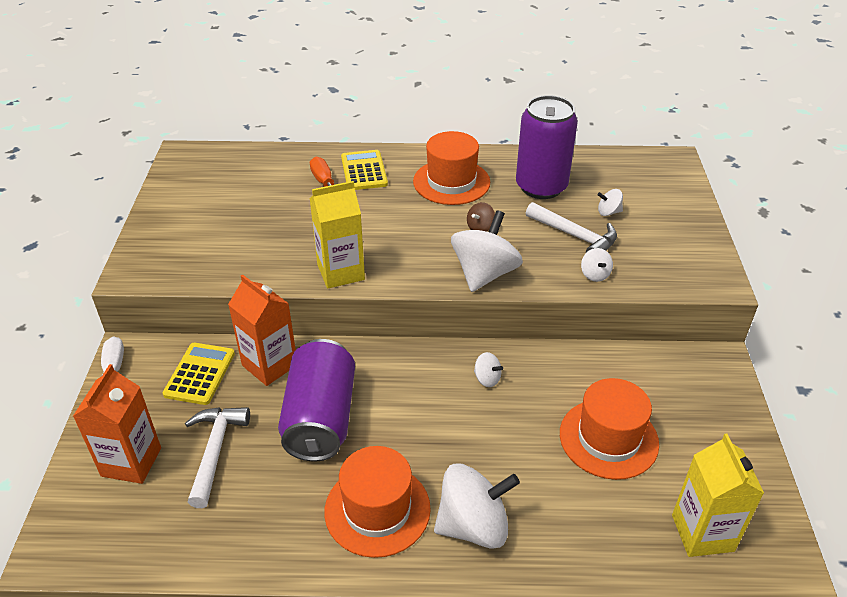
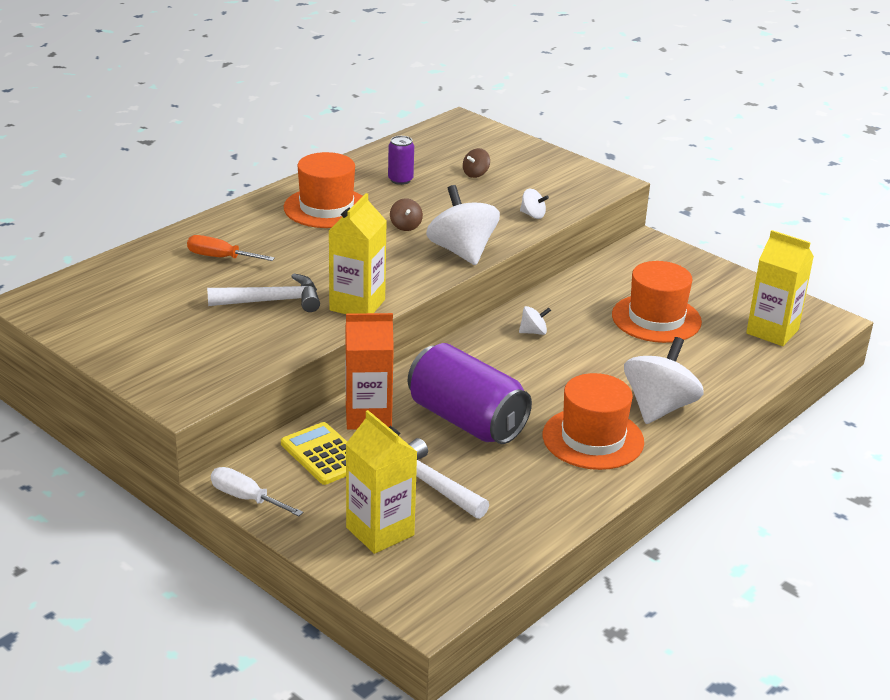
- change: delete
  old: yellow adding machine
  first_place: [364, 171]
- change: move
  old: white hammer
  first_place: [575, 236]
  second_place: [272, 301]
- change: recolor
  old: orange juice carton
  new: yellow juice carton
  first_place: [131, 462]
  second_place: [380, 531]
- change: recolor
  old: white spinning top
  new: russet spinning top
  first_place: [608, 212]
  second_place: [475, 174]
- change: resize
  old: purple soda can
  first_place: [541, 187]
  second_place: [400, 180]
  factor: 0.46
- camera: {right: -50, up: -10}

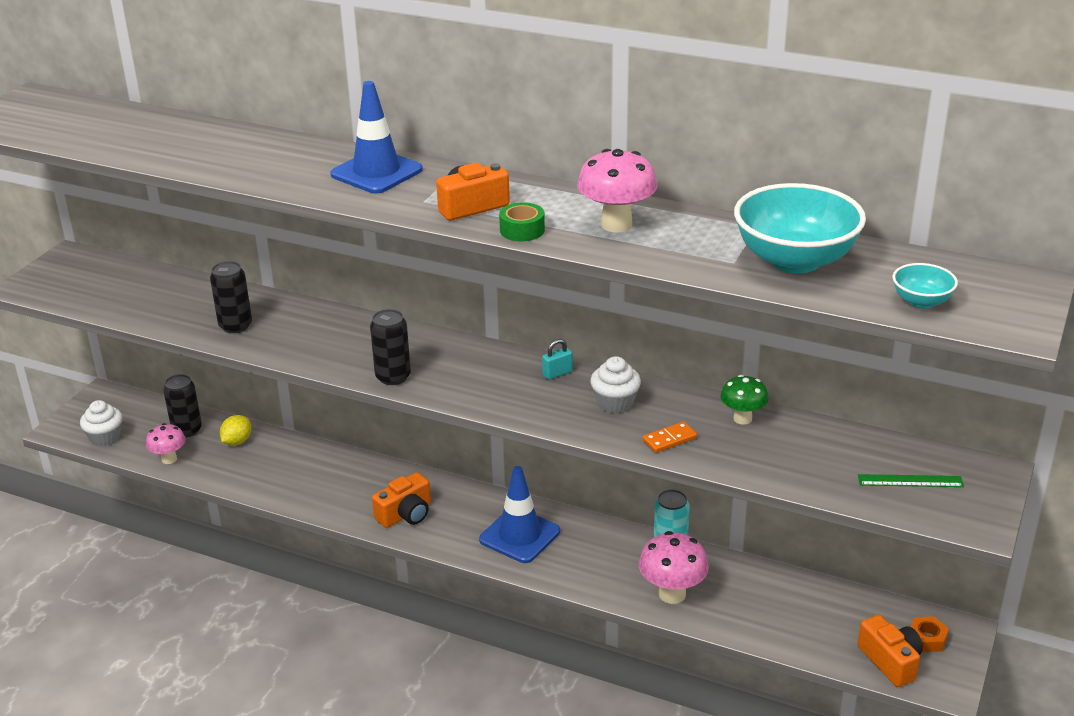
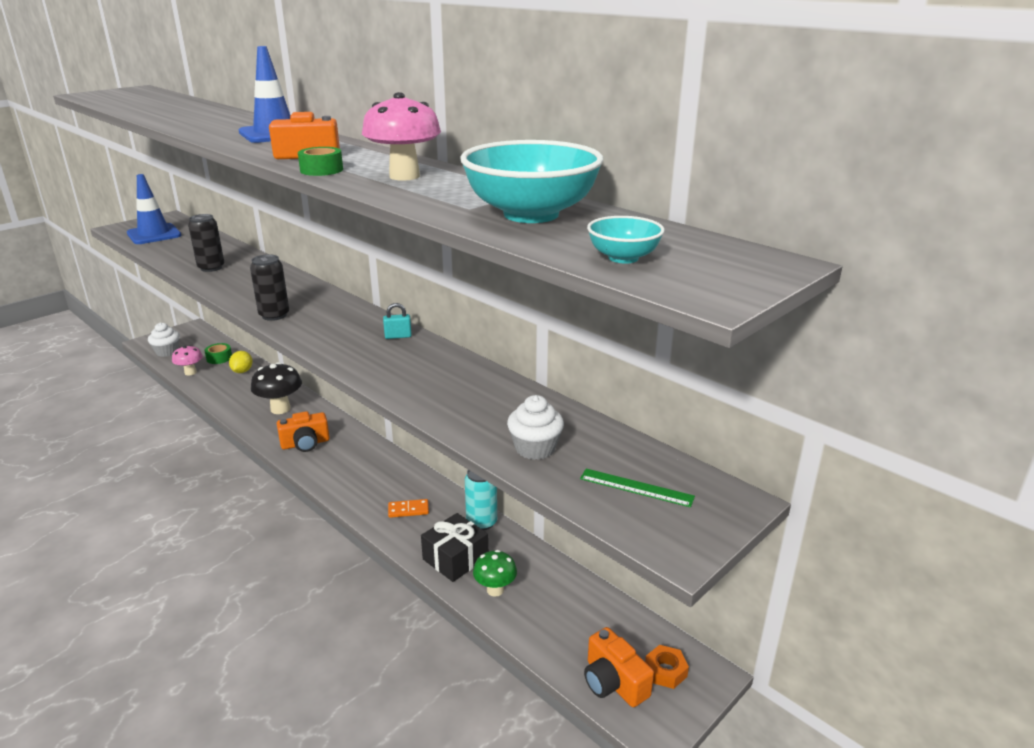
- change: insert
  new: black fungus
  second_place: [280, 409]
- change: move
  old: blue road cone
  first_place: [519, 535]
  second_place: [154, 234]
- change: move
  old: white fairy cake
  first_place: [615, 403]
  second_place: [535, 448]
- change: move
  old: orange domino tile
  first_place: [669, 439]
  second_place: [408, 510]
- change: move
  old: leaf-green fungus
  first_place: [742, 419]
  second_place: [495, 590]
- change: replace
  old: black soda can
  new: leaf-green roll of tape
  first_place: [187, 430]
  second_place: [219, 358]
- change: replace
  old: pink fungus
  new: black gift
  first_place: [672, 594]
  second_place: [455, 558]
- change: rotate
  old: yellow lemon
  first_place: [237, 441]
  second_place: [242, 371]
  degrees: -45
- change: rotate
  old: orange camera
  first_place: [890, 661]
  second_place: [613, 682]
  degrees: 150
- camera: {right: 20, up: -5}

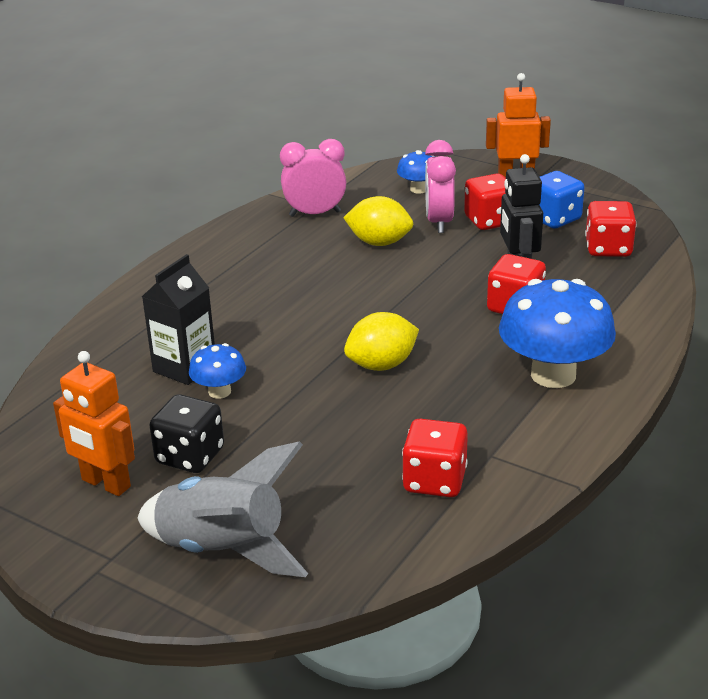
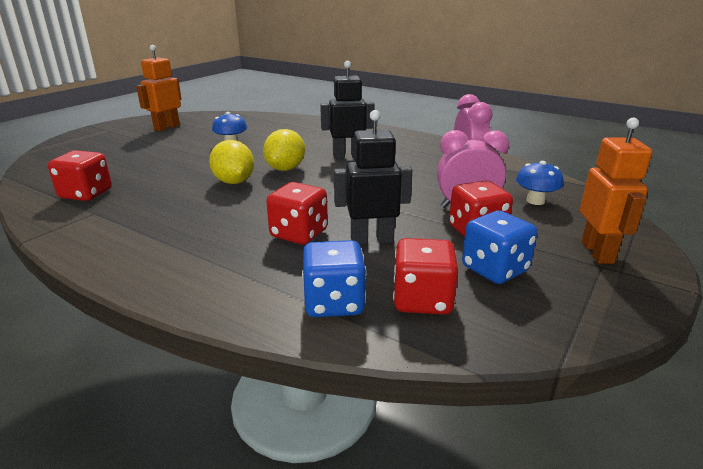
- change: delete
  old: grey spaceship
  first_place: [223, 549]
- change: delete
  old: black juice carton
  first_place: [184, 367]
- change: delete
  old: black dice
  first_place: [190, 456]
- change: delete
  old: blue fungus
  first_place: [553, 375]
- change: insert
  new: blue dice
  second_place: [334, 303]
- change: insert
  new: black toy robot
  second_place: [347, 156]
- change: move
  old: yellow lemon
  first_place: [379, 243]
  second_place: [285, 169]
- camera: {right: 90, up: -5}

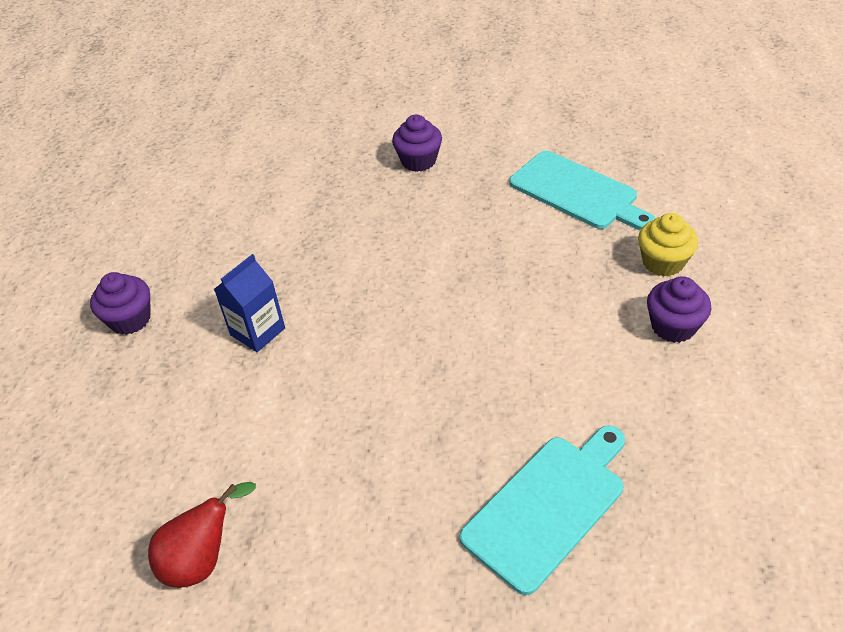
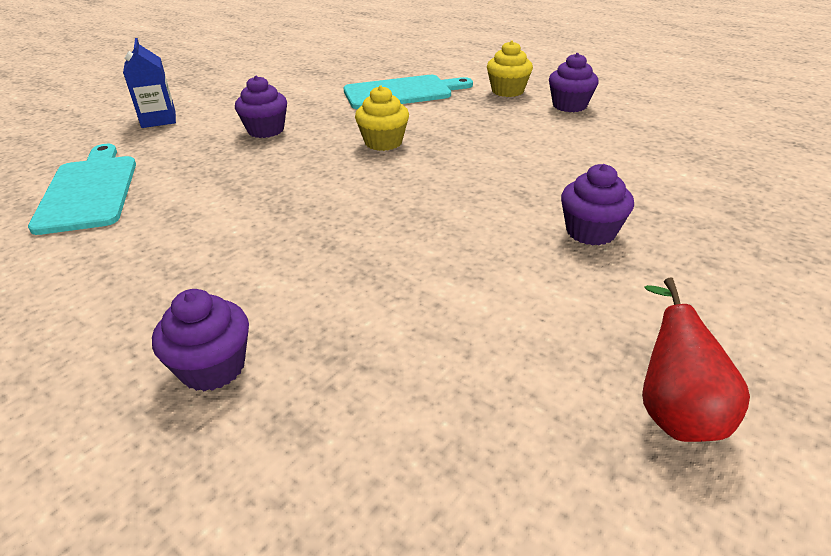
- change: insert
  new: yellow fairy cake
  second_place: [383, 142]
- change: insert
  new: purple fairy cake
  second_place: [590, 232]
- change: move
  old: blue juice carton
  first_place: [257, 331]
  second_place: [158, 119]
- change: move
  old: aqua cutting board
  first_place: [548, 506]
  second_place: [89, 190]
- camera: {right: -60, up: -10}

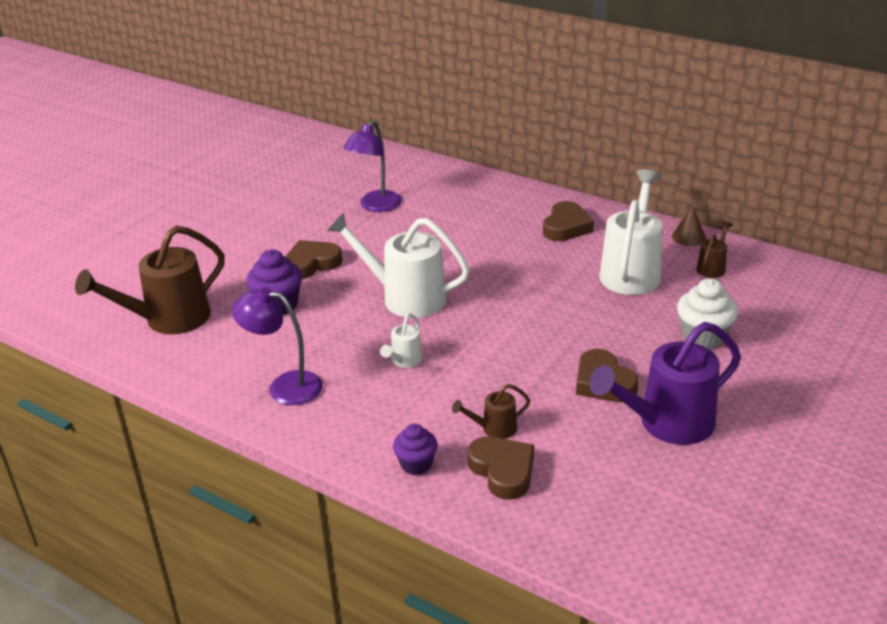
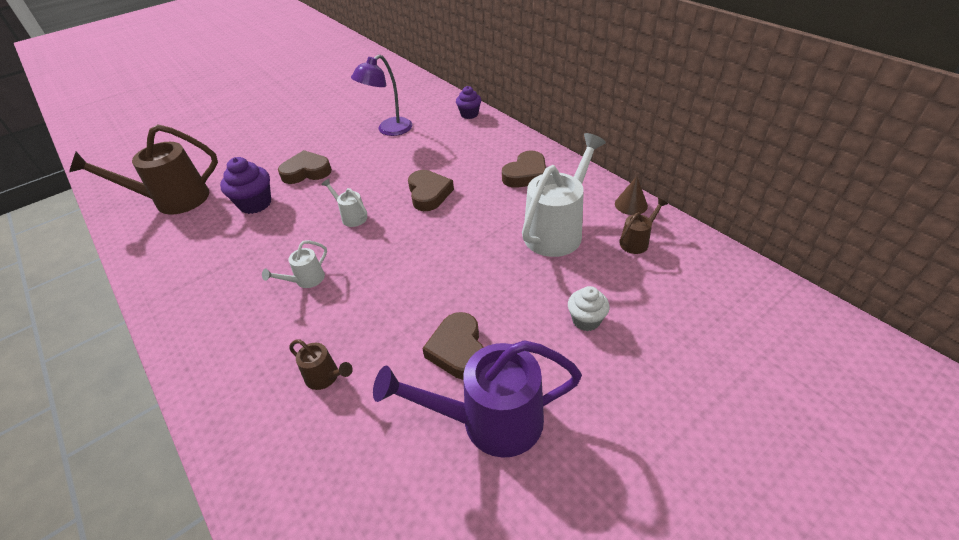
- change: delete
  old: purple lamp
  first_place: [284, 386]
- change: move
  old: purple fairy cake
  first_place: [416, 464]
  second_place: [469, 114]
- change: move
  old: russet heart shape
  first_place: [503, 471]
  second_place: [429, 194]
- change: rotate
  old: russet watering pot
  first_place: [494, 429]
  second_place: [326, 377]
  degrees: -150
- change: resize
  old: white watering pot
  first_place: [404, 297]
  second_place: [351, 216]
  factor: 0.47
- change: resize
  old: white fairy cake
  first_place: [703, 337]
  second_place: [586, 320]
  factor: 0.66
- camera: {right: 20, up: 10}

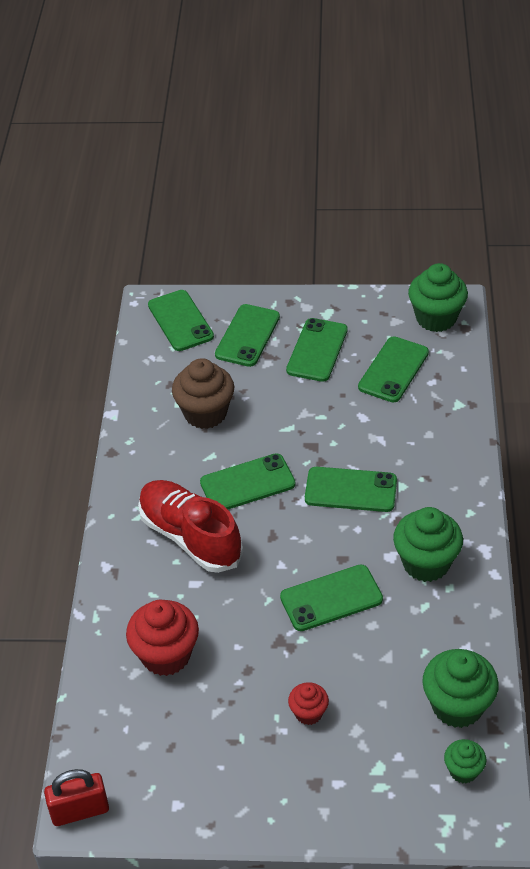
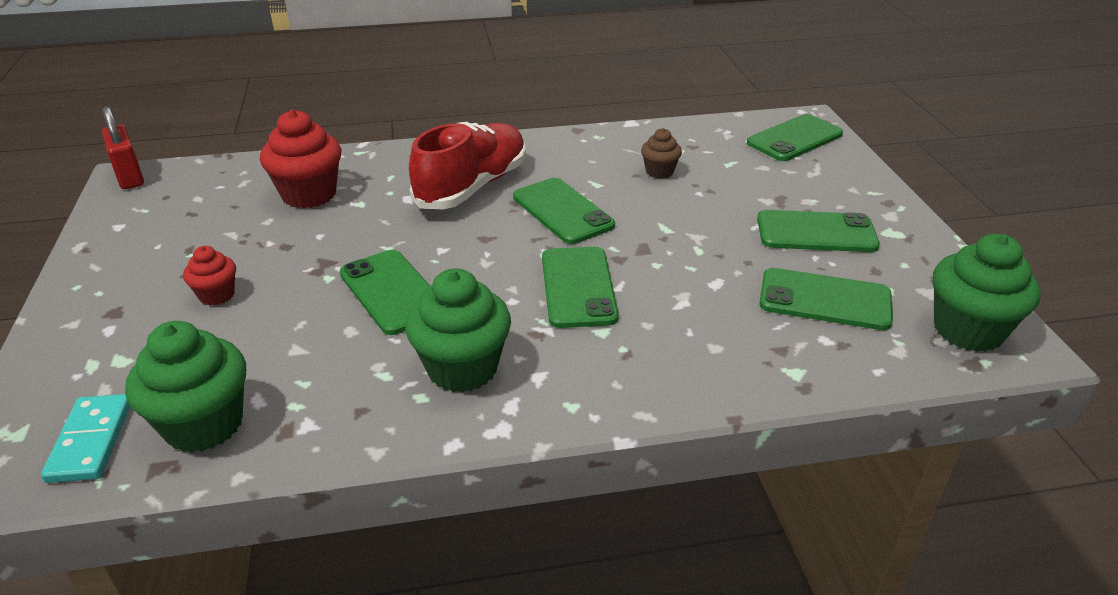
- change: delete
  old: leaf-green phone
  first_place: [247, 336]
- change: replace
  old: leaf-green fairy cake
  new: aqua domino tile
  first_place: [463, 771]
  second_place: [90, 441]
- change: resize
  old: russet fairy cake
  first_place: [205, 413]
  second_place: [659, 172]
  factor: 0.54
- camera: {right: 75, up: -10}

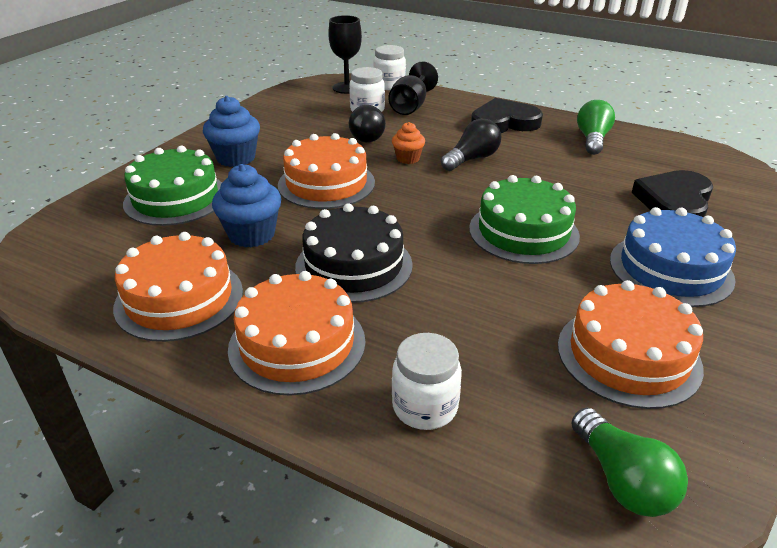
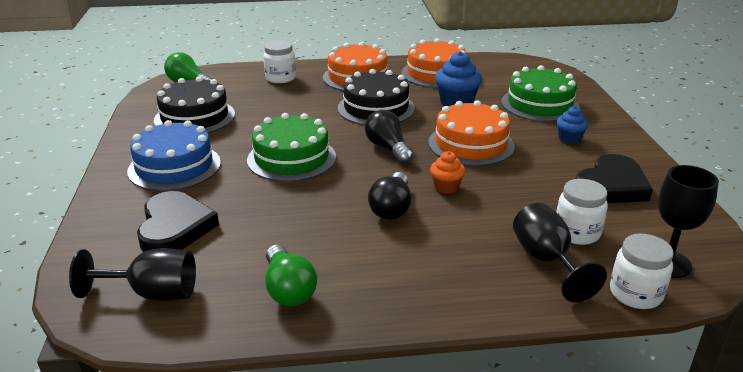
- change: insert
  new: black chalice
  second_place: [152, 294]
- change: move
  old: black lightbulb
  first_place: [369, 135]
  second_place: [388, 148]
- change: move
  old: black heart shape
  first_place: [504, 122]
  second_place: [611, 186]
- change: recolor
  old: orange gateau
  new: black gateau
  first_place: [628, 355]
  second_place: [195, 117]
- change: resize
  old: blue fairy cake
  first_place: [236, 158]
  second_place: [569, 139]
  factor: 0.6
- camera: {right: 145, up: -5}

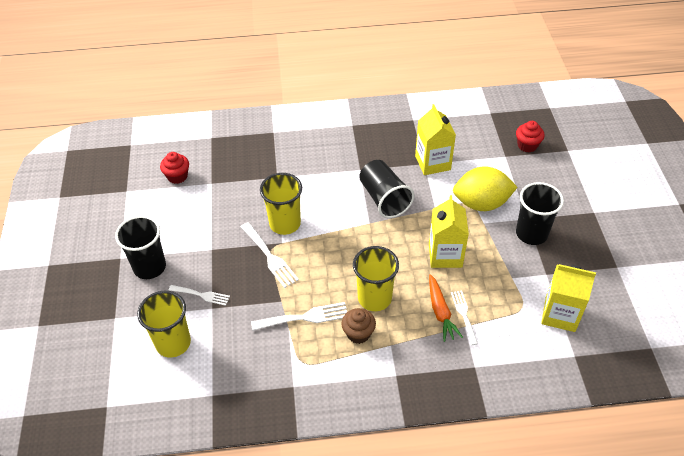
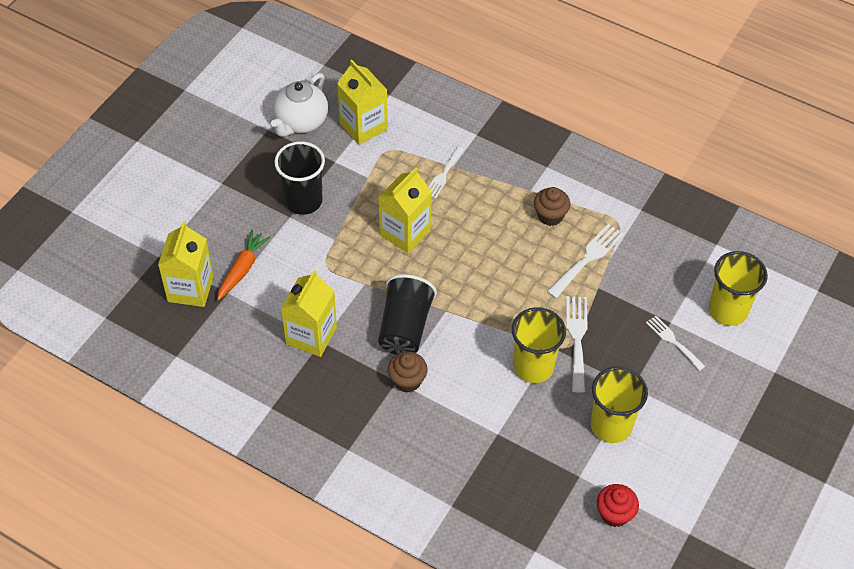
- change: delete
  old: black beaker
  first_place: [149, 267]
- change: delete
  old: yellow lemon
  first_place: [481, 203]
- change: insert
  new: white tea pot
  second_place: [301, 122]
- change: insert
  new: russet fairy cake
  second_place: [407, 380]
- change: move
  old: yellow beaker
  first_place: [374, 298]
  second_place: [611, 425]
- change: move
  old: orange toy carrot
  first_place: [440, 312]
  second_place: [242, 269]
- change: replace
  old: crimson fairy cake
  new: yellow juice carton
  first_place: [527, 145]
  second_place: [190, 289]
- change: rotate
  old: white table fork
  first_place: [304, 317]
  second_place: [587, 258]
  degrees: 105
- camera: {right: -145, up: 5}

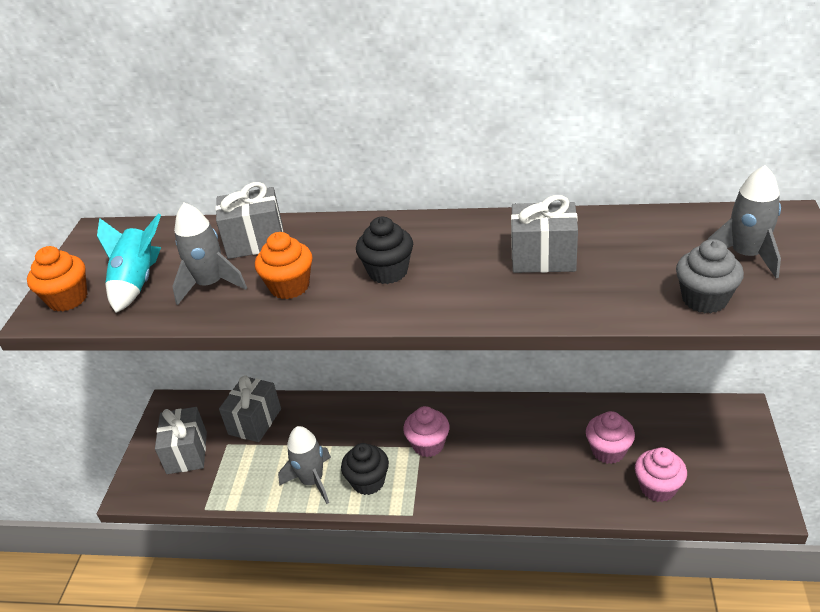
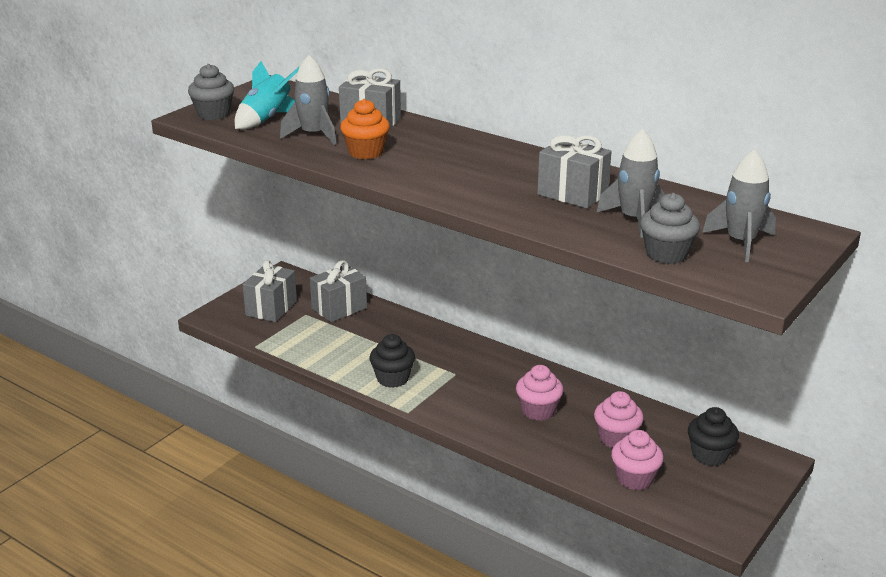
- change: move
  old: grey spaceship
  first_place: [312, 481]
  second_place: [634, 219]
- change: move
  old: black fairy cake
  first_place: [388, 272]
  second_place: [709, 455]
- change: move
  old: pink fairy cake
  first_place: [428, 445]
  second_place: [538, 411]
- change: recolor
  old: orange fairy cake
  new: grey fairy cake
  first_place: [68, 299]
  second_place: [213, 114]
- camera: {right: 25, up: -10}

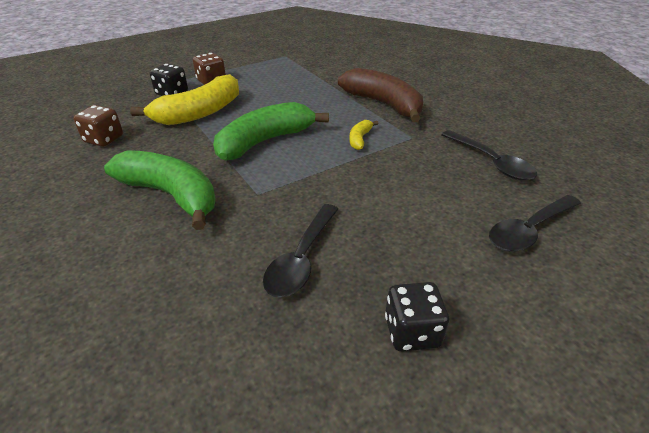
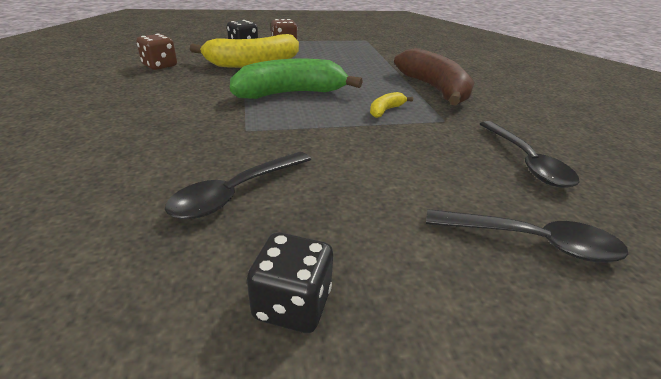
- change: delete
  old: leaf-green banana
  first_place: [171, 195]
- change: rotate
  old: black tablespoon
  first_place: [529, 230]
  second_place: [532, 242]
  degrees: -150
- camera: {right: 20, up: -5}

